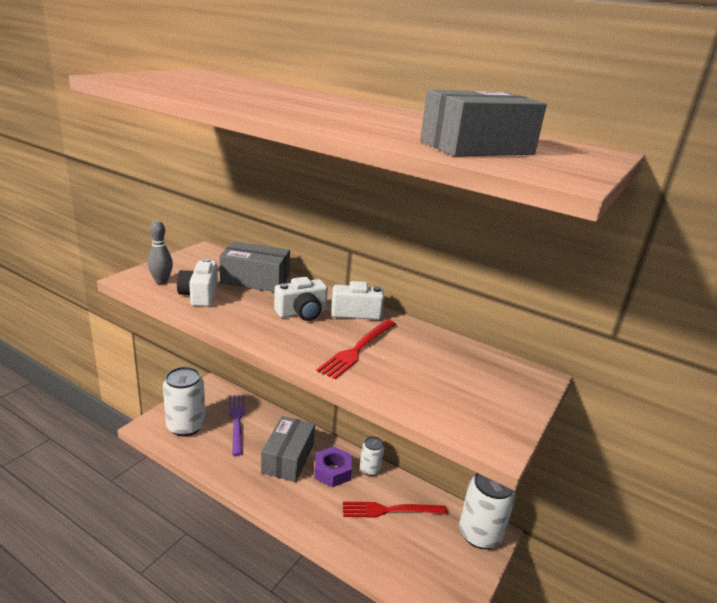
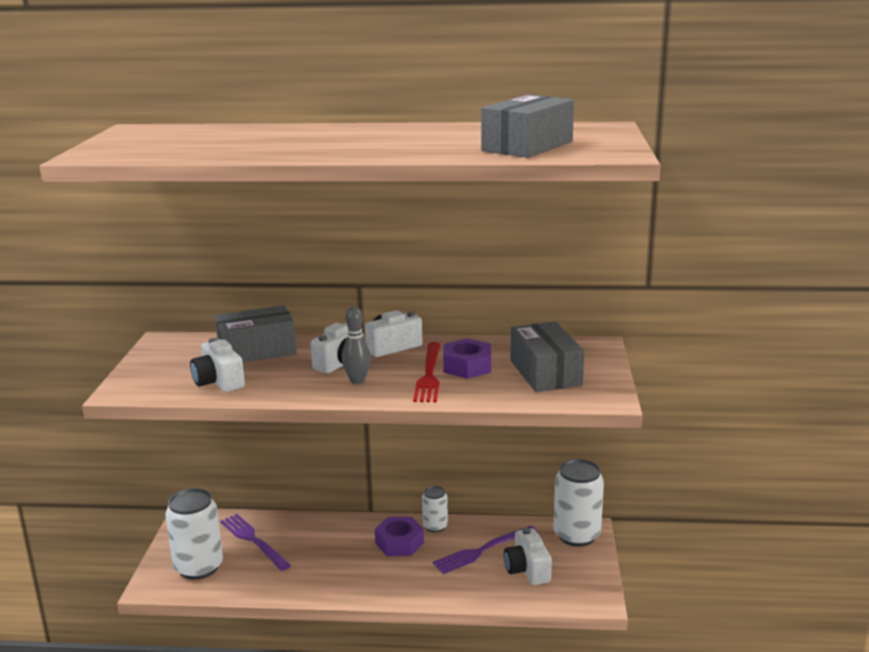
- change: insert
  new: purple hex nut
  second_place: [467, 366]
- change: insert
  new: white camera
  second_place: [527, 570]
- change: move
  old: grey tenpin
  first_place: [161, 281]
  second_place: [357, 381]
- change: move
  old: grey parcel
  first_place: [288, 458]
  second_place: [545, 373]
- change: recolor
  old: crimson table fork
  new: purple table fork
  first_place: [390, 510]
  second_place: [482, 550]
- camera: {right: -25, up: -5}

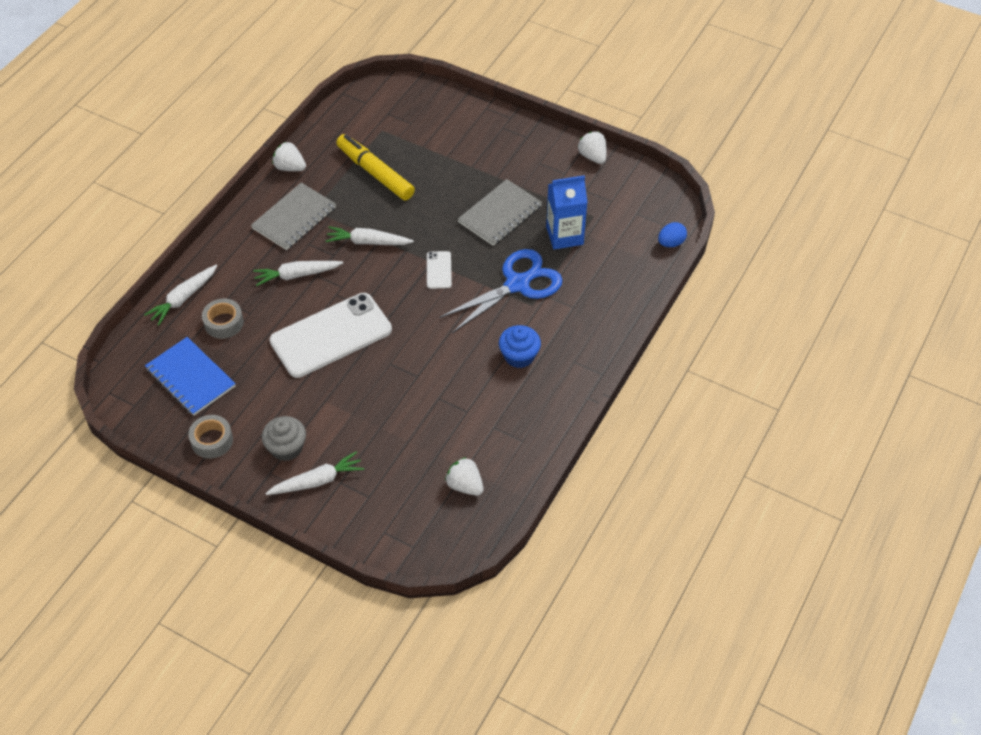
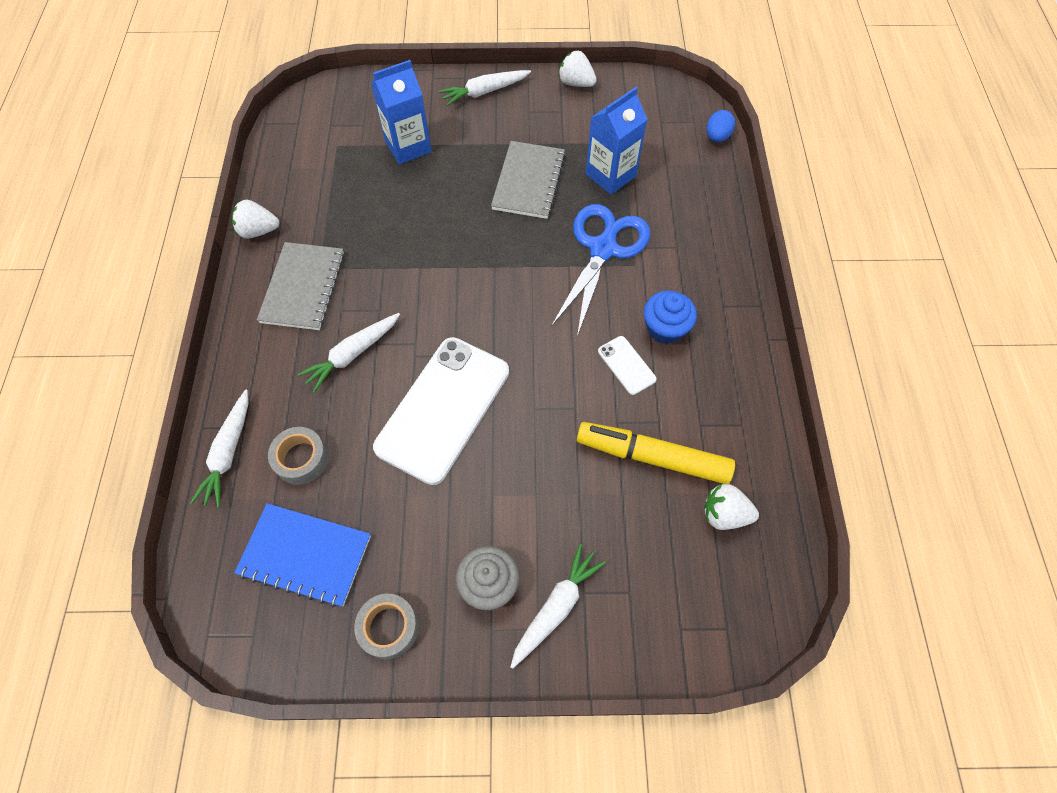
- change: insert
  new: blue juice carton
  second_place: [408, 147]
- change: move
  old: white toy carrot
  first_place: [368, 242]
  second_place: [484, 92]
- change: move
  old: yellow felt pen
  first_place: [375, 173]
  second_place: [652, 457]
- change: move
  old: white phone
  first_place: [439, 270]
  second_place: [626, 365]
- camera: {right: -30, up: 10}

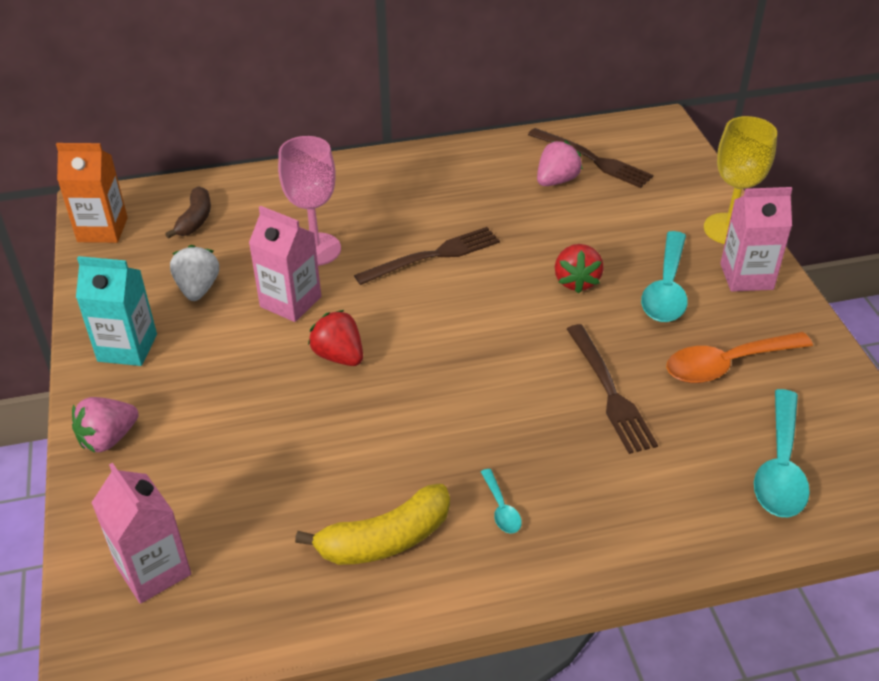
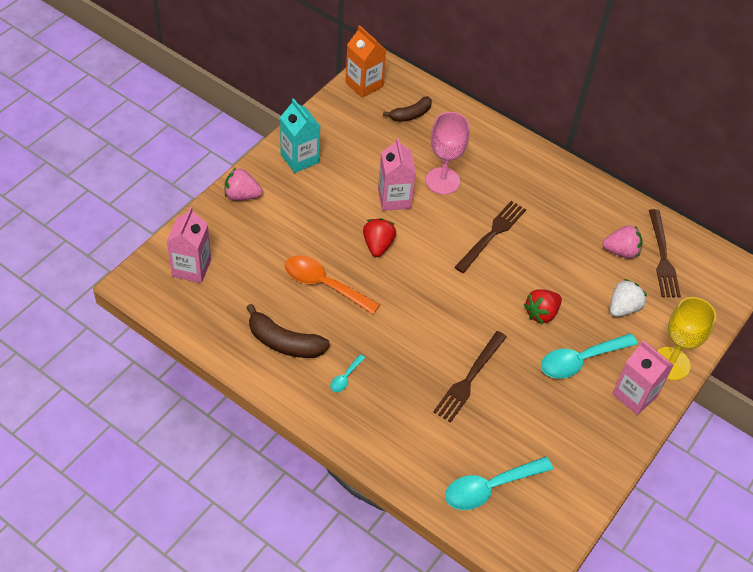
- change: move
  old: white toy strawberry
  first_place: [198, 289]
  second_place: [623, 308]
- change: move
  old: orange tablespoon
  first_place: [727, 365]
  second_place: [324, 284]
- change: recolor
  old: yellow banana
  new: russet banana
  first_place: [385, 540]
  second_place: [284, 342]
- change: rotate
  old: russet table fork
  first_place: [432, 256]
  second_place: [492, 235]
  degrees: -75
- camera: {right: 45, up: 10}

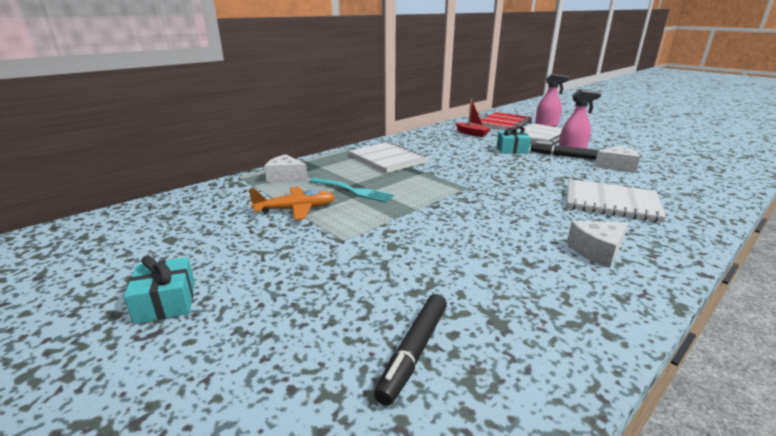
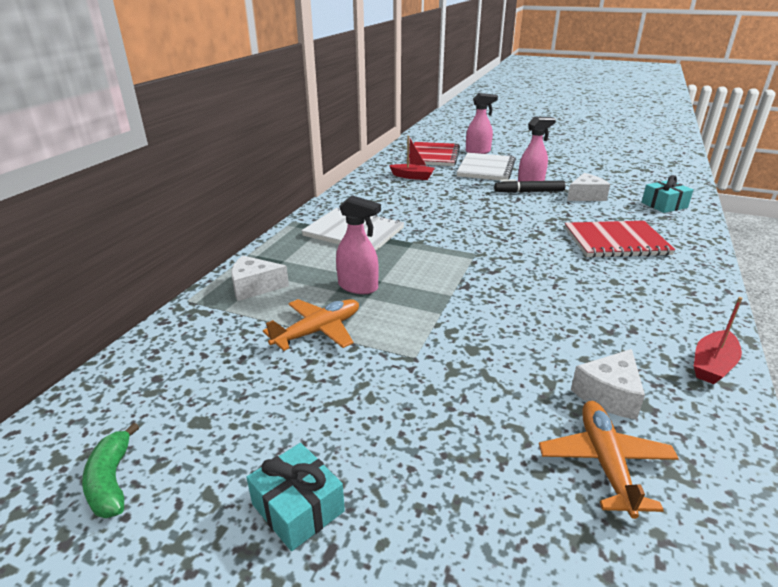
- change: insert
  new: leaf-green banana
  second_place: [111, 481]
- change: insert
  new: crimson sailboat
  second_place: [712, 365]
- change: move
  old: aqua gift
  first_place: [511, 150]
  second_place: [664, 205]
- change: move
  old: white piece of cheese
  first_place: [597, 251]
  second_place: [609, 394]
- change: replace
  old: aqua table fork
  new: pink sprayer
  first_place: [353, 190]
  second_place: [358, 287]
- change: replace
  old: black felt pen
  new: orange plane
  first_place: [414, 352]
  second_place: [605, 462]
- change: recolor
  old: white notepad
  new: crimson notepad
  first_place: [611, 202]
  second_place: [616, 242]
- camera: {right: -25, up: 5}

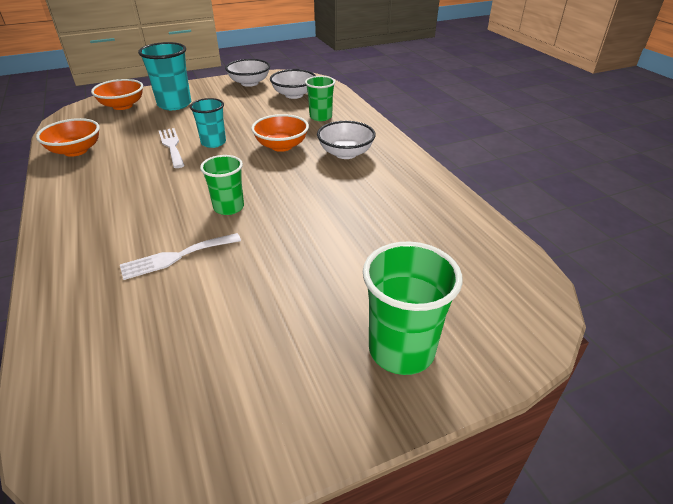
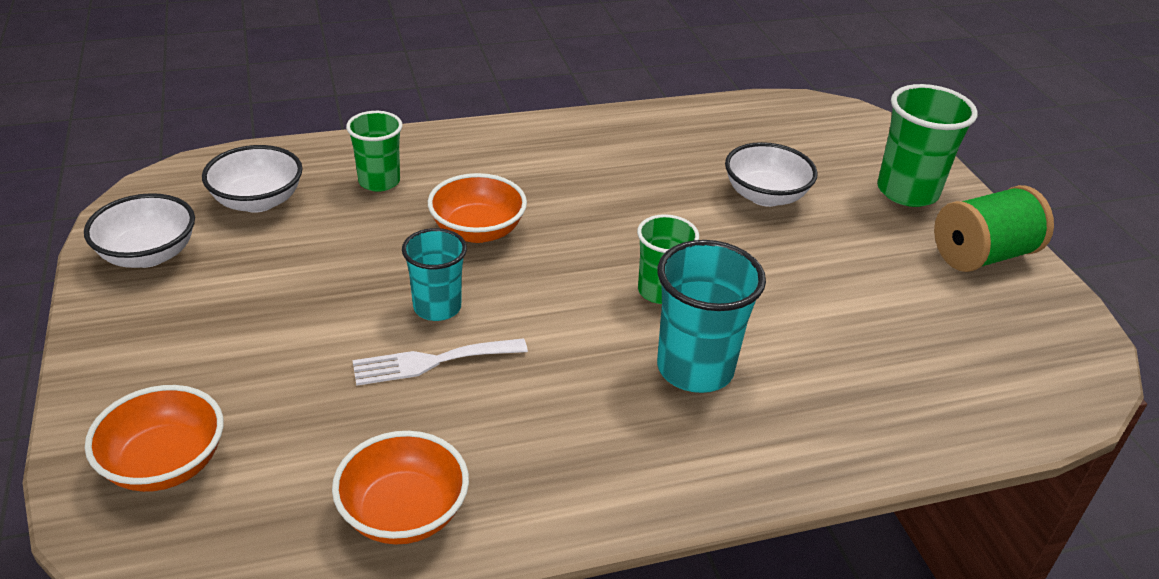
- change: delete
  old: white table fork
  first_place: [176, 257]
- change: insert
  new: leaf-green spool
  second_place: [982, 255]
- change: move
  old: aqua beaker
  first_place: [174, 104]
  second_place: [695, 368]
- change: move
  old: white deep dish
  first_place: [345, 153]
  second_place: [765, 196]
- camera: {right: -85, up: 0}

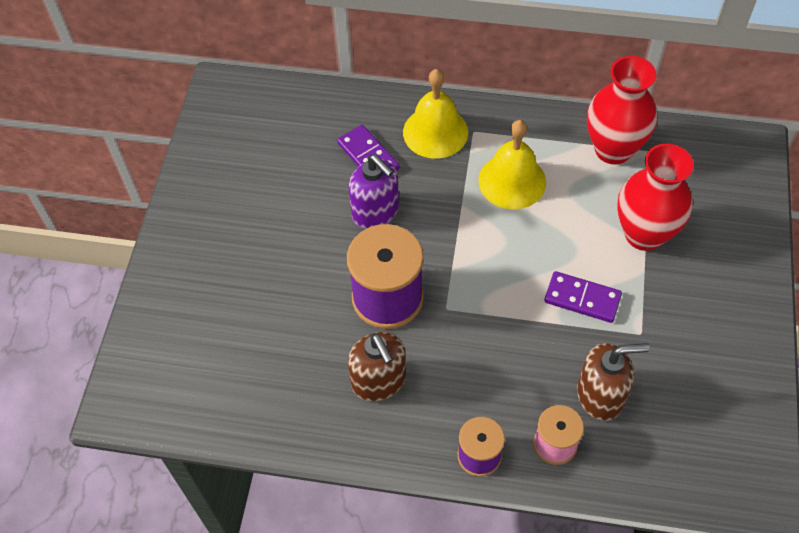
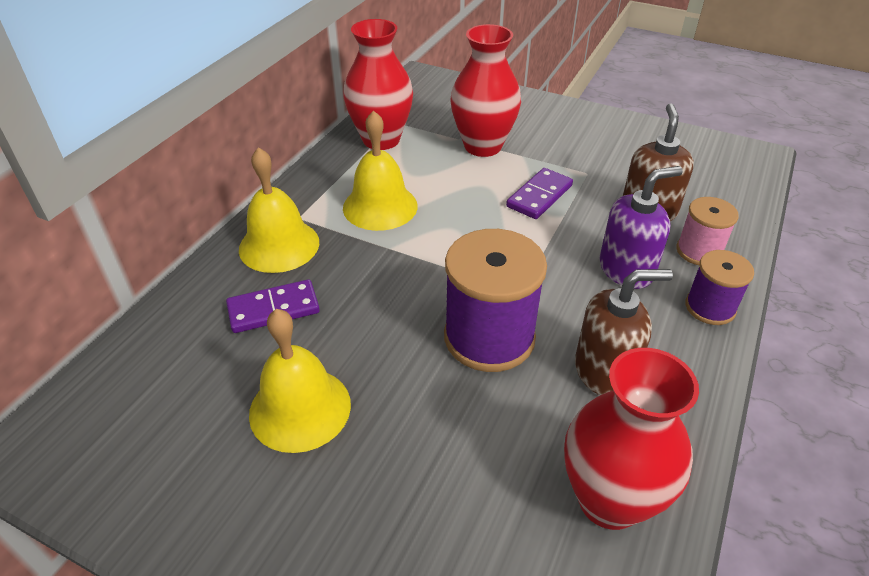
- change: insert
  new: yellow hand bell
  second_place: [300, 408]
- change: insert
  new: crimson flower vase
  second_place: [609, 500]
- change: move
  old: purple pump bottle
  first_place: [376, 212]
  second_place: [626, 270]
- camera: {right: -75, up: -15}

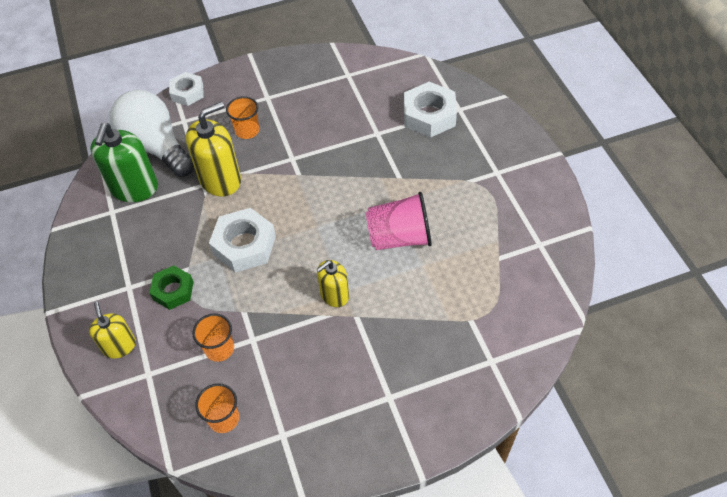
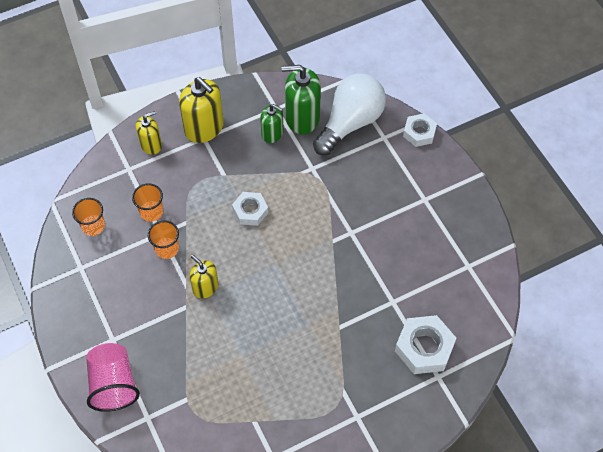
- change: delete
  old: leaf-green hex nut
  first_place: [173, 290]
- change: insert
  new: leaf-green pump bottle
  second_place: [272, 133]
- change: move
  old: yellow pump bottle
  first_place: [220, 179]
  second_place: [204, 128]
- change: move
  old: orange beaker
  first_place: [247, 130]
  second_place: [167, 249]
- change: move
  old: pink beaker
  first_place: [399, 237]
  second_place: [113, 384]
- change: resize
  old: white hex nut
  first_place: [244, 245]
  second_place: [250, 211]
  factor: 0.64
- camera: {right: 80, up: 5}

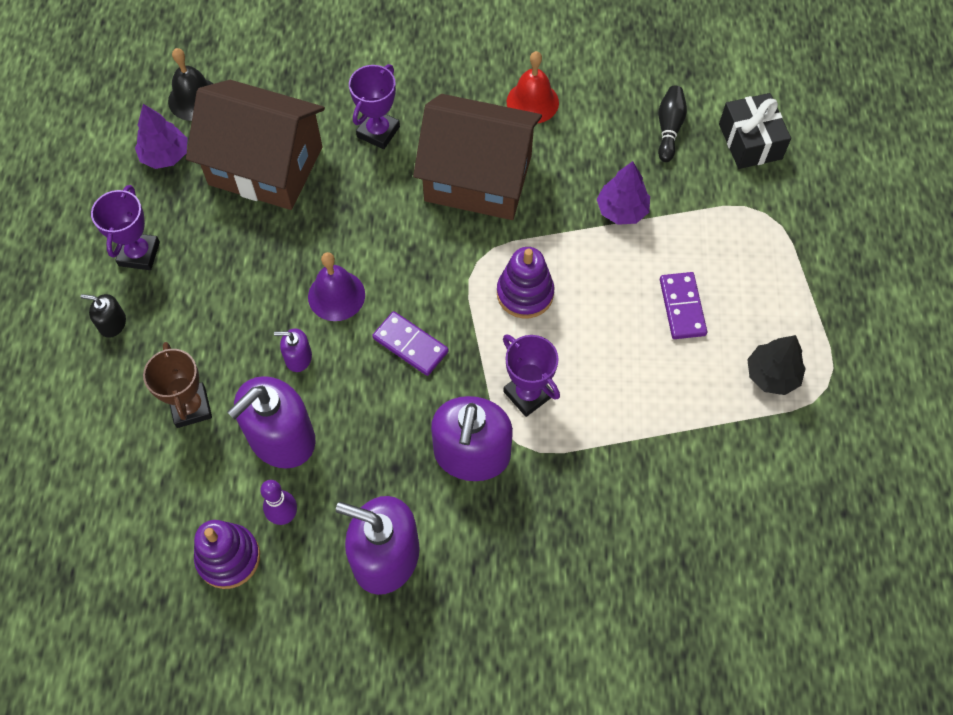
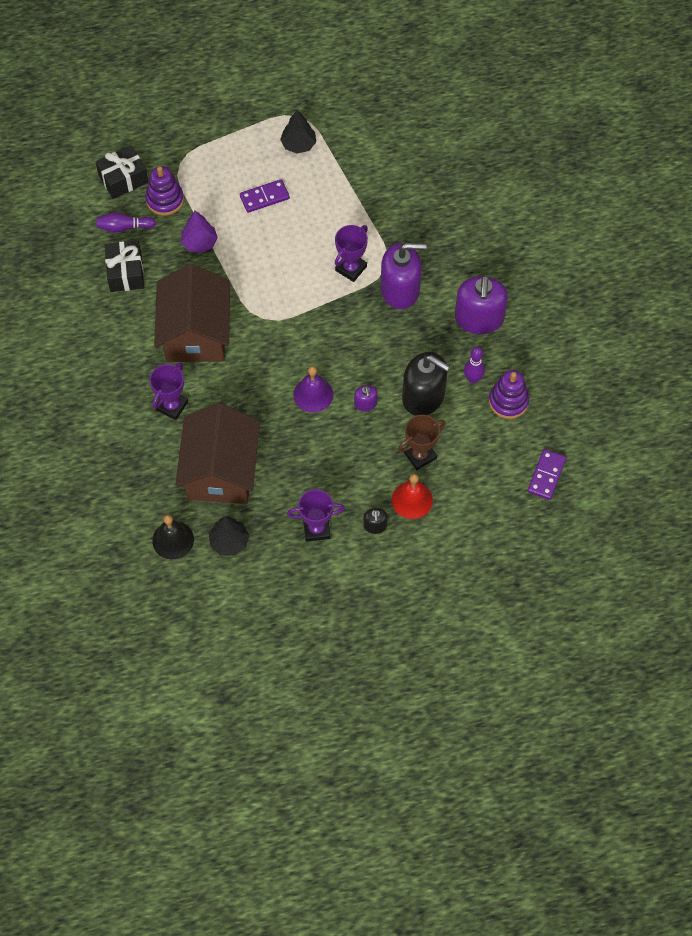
- change: insert
  new: black gift
  second_place: [126, 273]
- change: move
  old: purple domino tile
  first_place: [410, 345]
  second_place: [546, 475]
- change: move
  old: purple stacking toy
  first_place: [525, 293]
  second_place: [165, 200]
- change: move
  old: crimson hand bell
  first_place: [532, 102]
  second_place: [412, 500]
- change: recolor
  old: purple tree
  new: black tree
  first_place: [165, 155]
  second_place: [229, 542]
- change: recolor
  old: purple pump bottle
  new: black pump bottle
  first_place: [281, 438]
  second_place: [423, 396]
- change: recolor
  old: black tenpin
  new: purple tenpin
  first_place: [669, 128]
  second_place: [124, 227]
- change: rotate
  old: purple prize cup
  first_place: [378, 132]
  second_place: [172, 406]
  degrees: -75
- camera: {right: -105, up: 0}

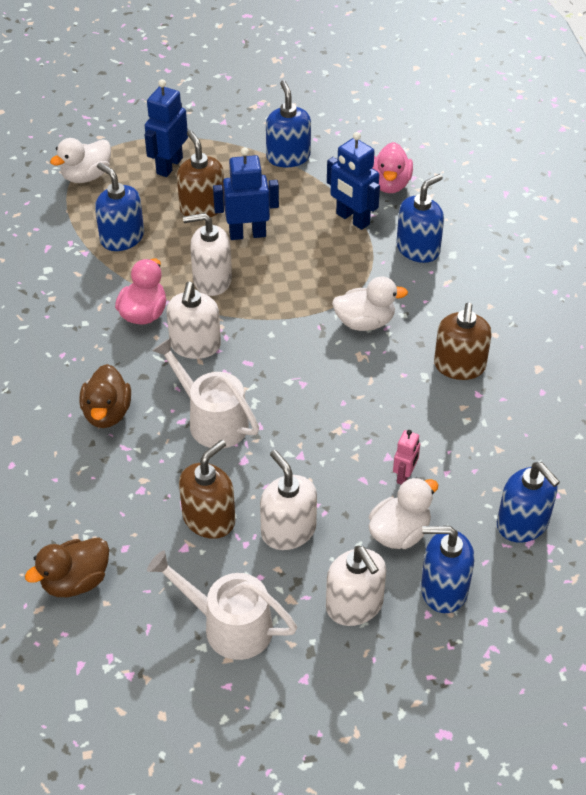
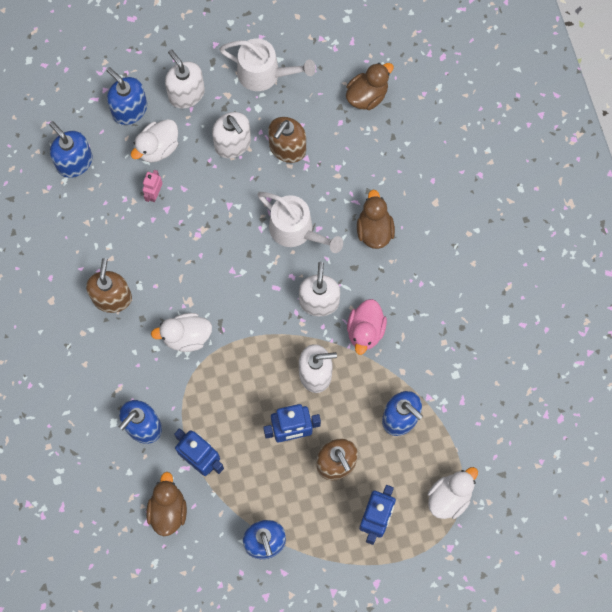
- change: recolor
  old: pink rubber duck
  new: russet rubber duck
  first_place: [390, 184]
  second_place: [168, 510]
- change: rotate
  old: blue pump bottle
  first_place: [443, 589]
  second_place: [129, 109]
  degrees: -135
- camera: {right: 175, up: 25}

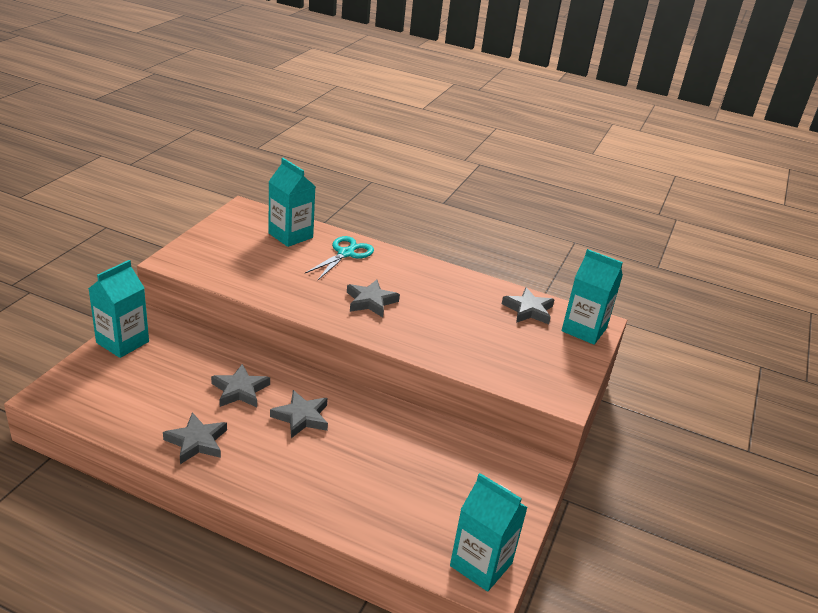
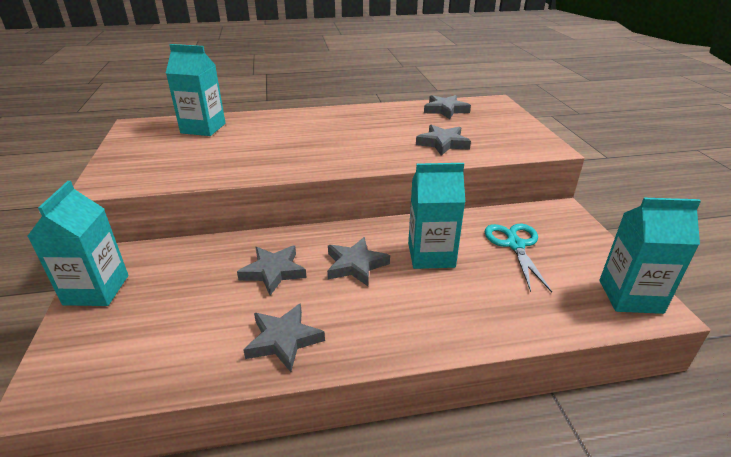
- change: move
  old: aqua shears
  first_place: [345, 253]
  second_place: [515, 245]
- change: move
  old: grey star
  first_place: [370, 301]
  second_place: [443, 143]
- change: move
  old: aqua juice carton
  first_place: [584, 329]
  second_place: [431, 255]
- camera: {right: -30, up: 0}

